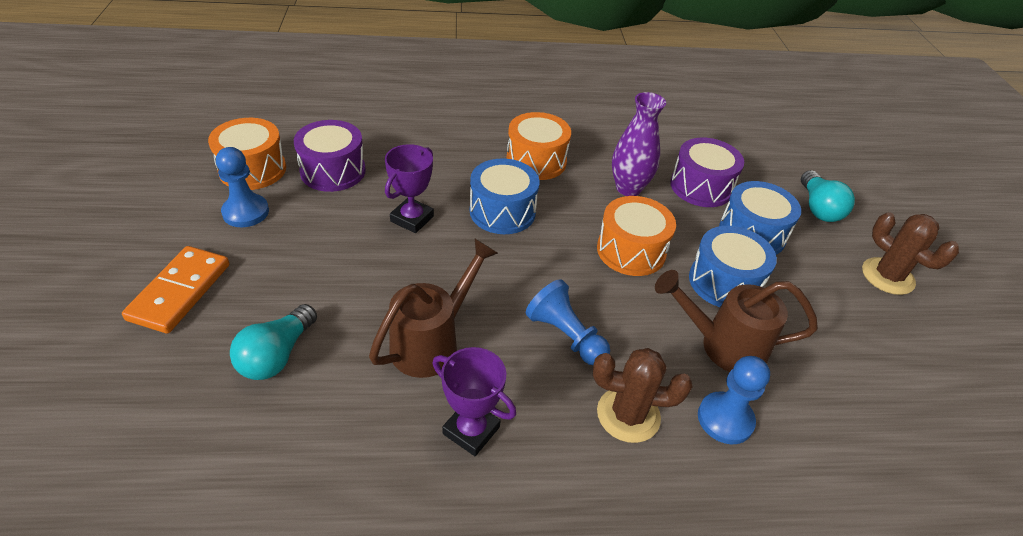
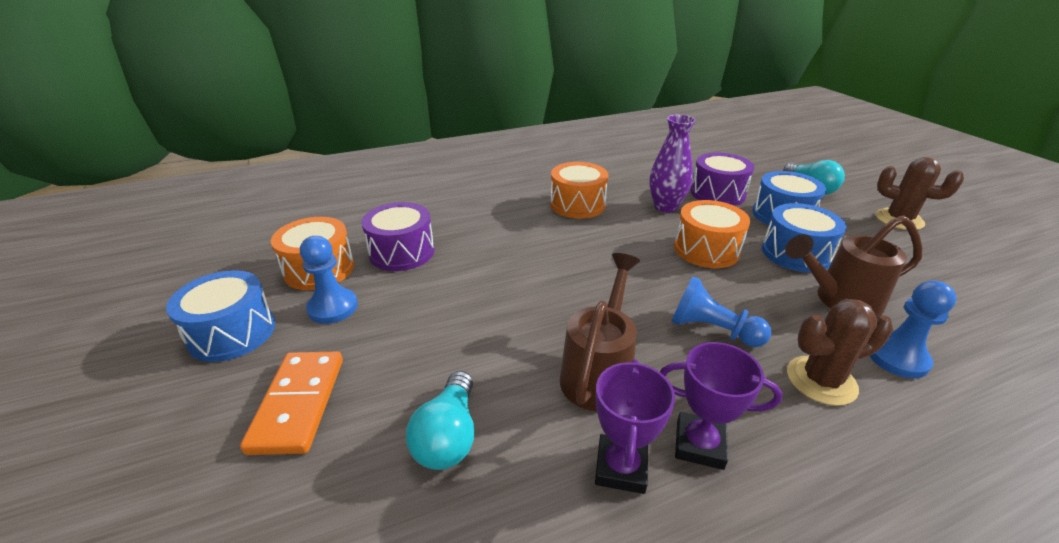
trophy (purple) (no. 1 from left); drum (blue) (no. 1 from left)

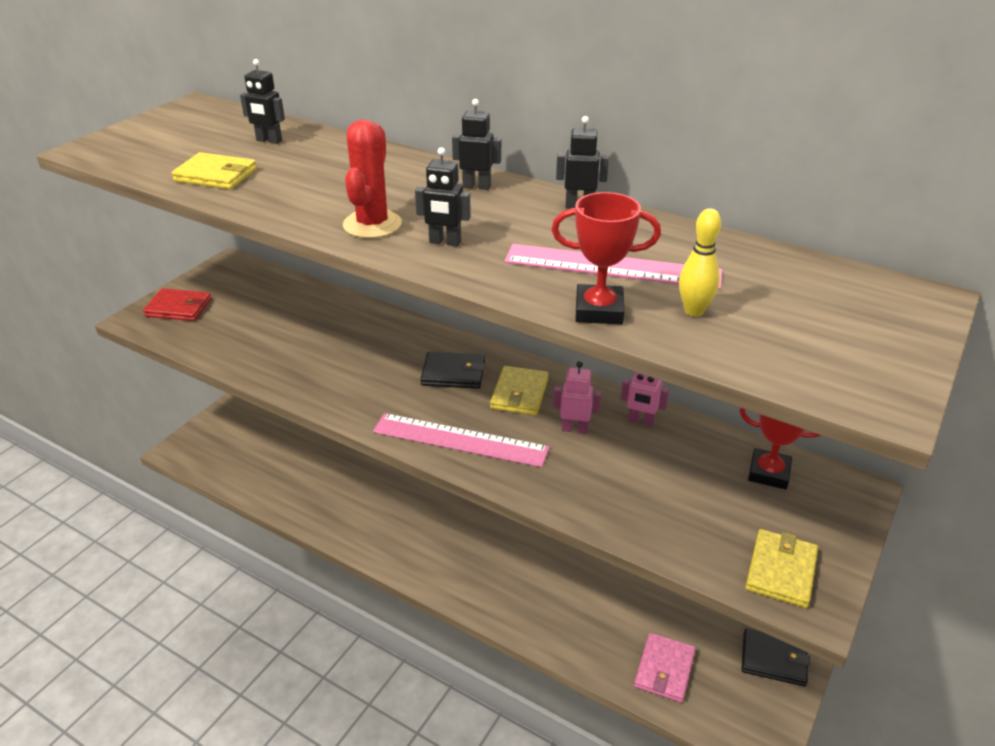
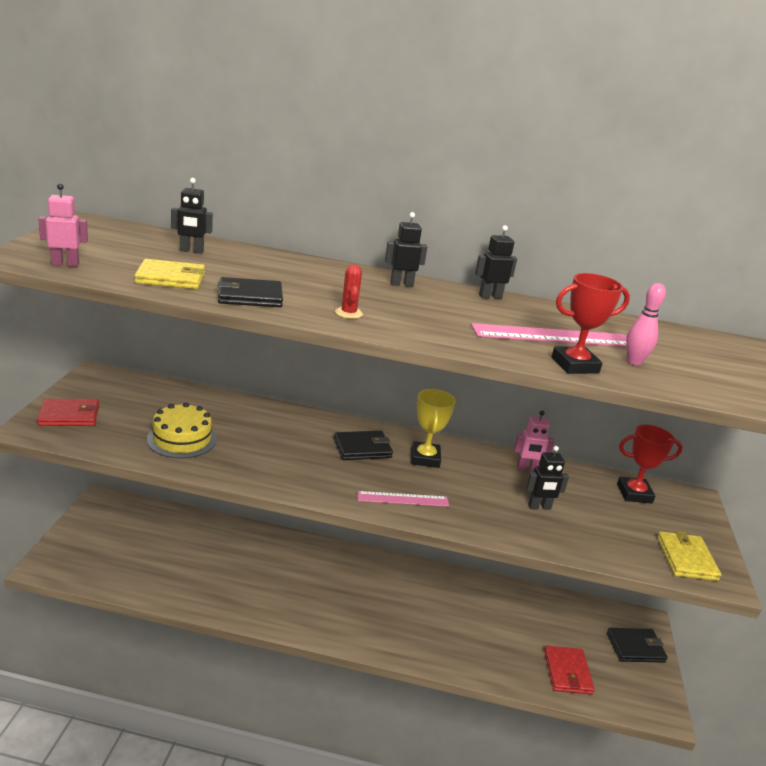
cactus (red); robot (black) (no. 4 from left); bowling pin (pink); robot (pink) (no. 1 from left); trophy (yellow); ruler (pink) (no. 1 from left); wallet (red) (no. 2 from left); wallet (black) (no. 1 from left); cake (yellow)

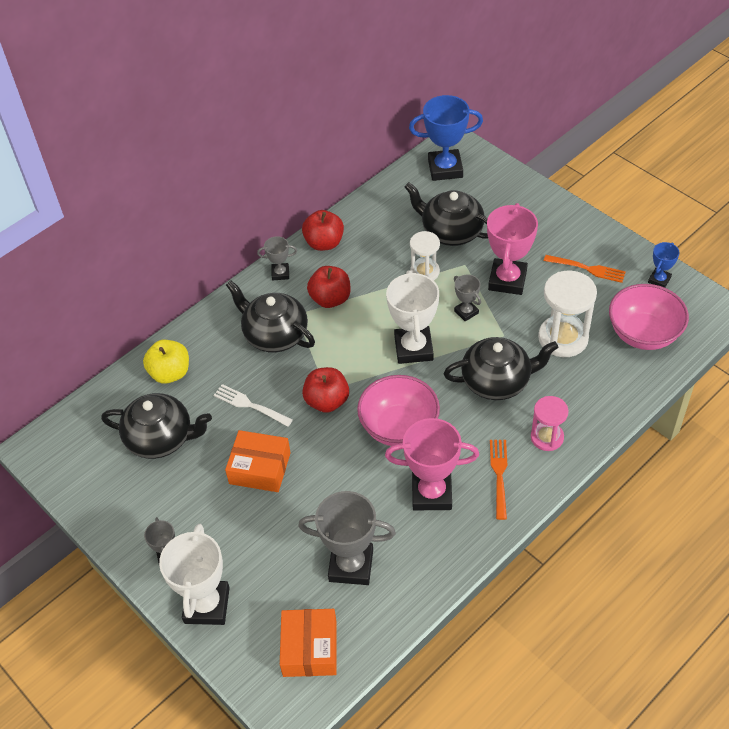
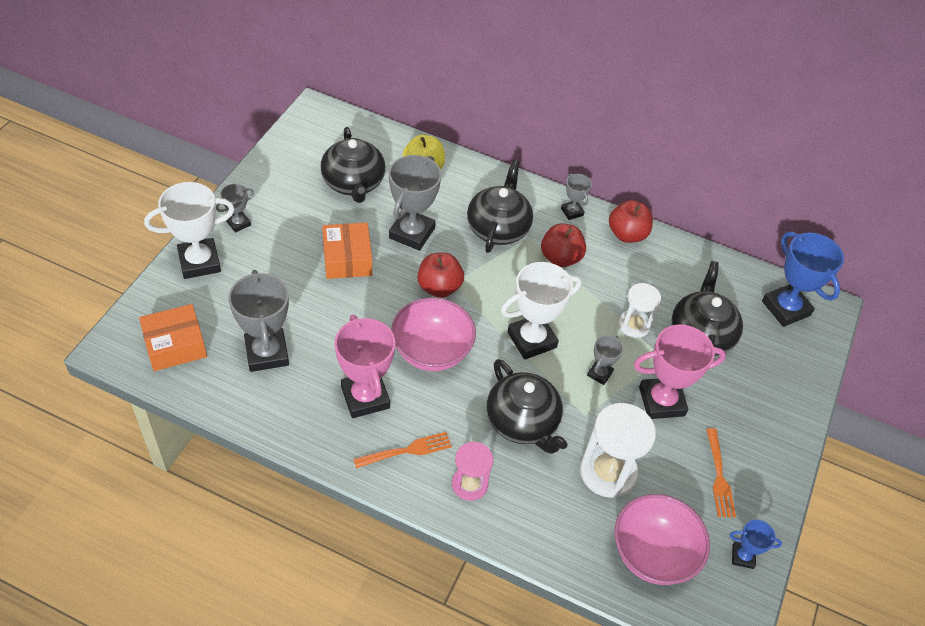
trophy (grey) (no. 3 from left)

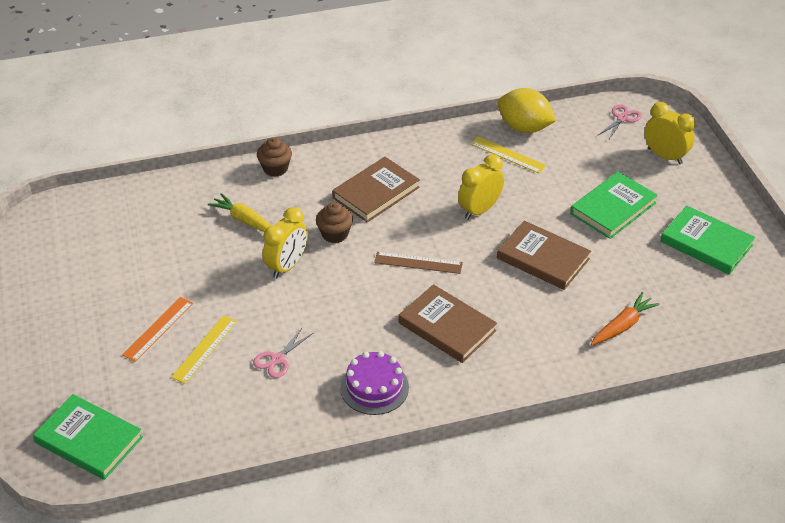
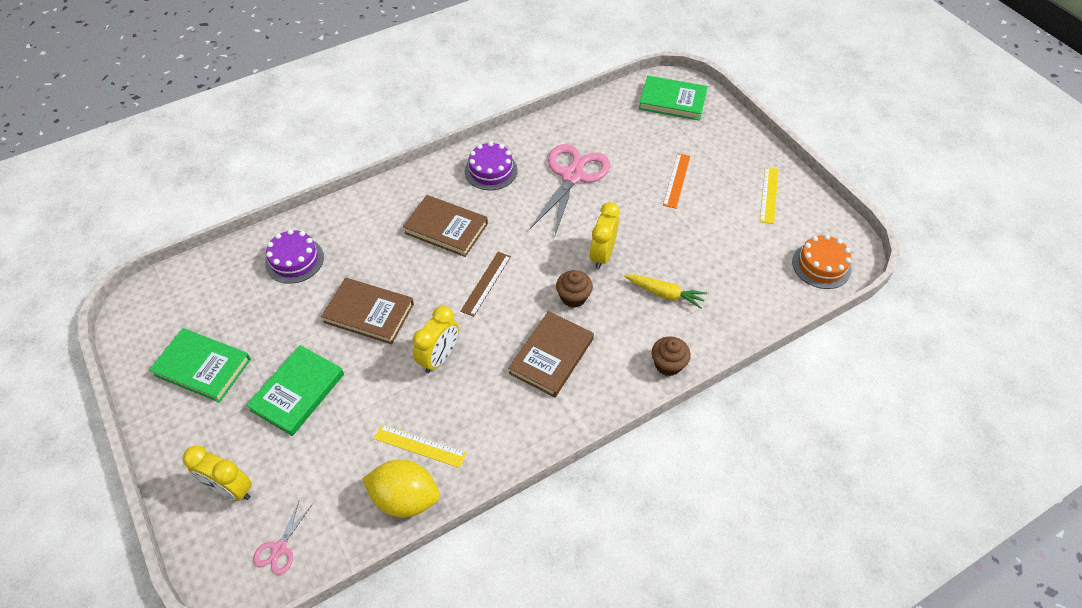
ruler (brown); cake (purple) (no. 1 from left); ruler (yellow) (no. 2 from left); scissors (pink) (no. 2 from left); cake (orange)

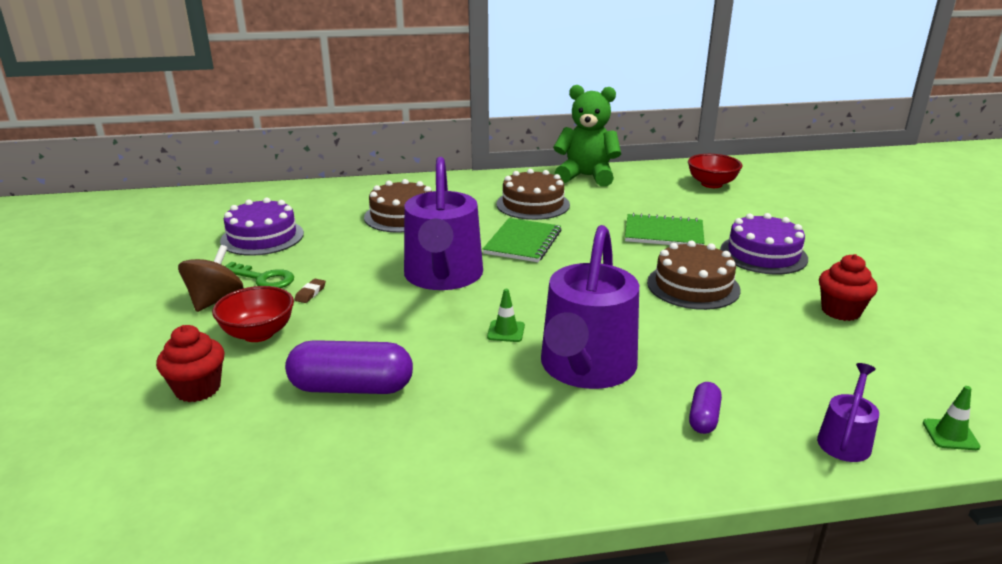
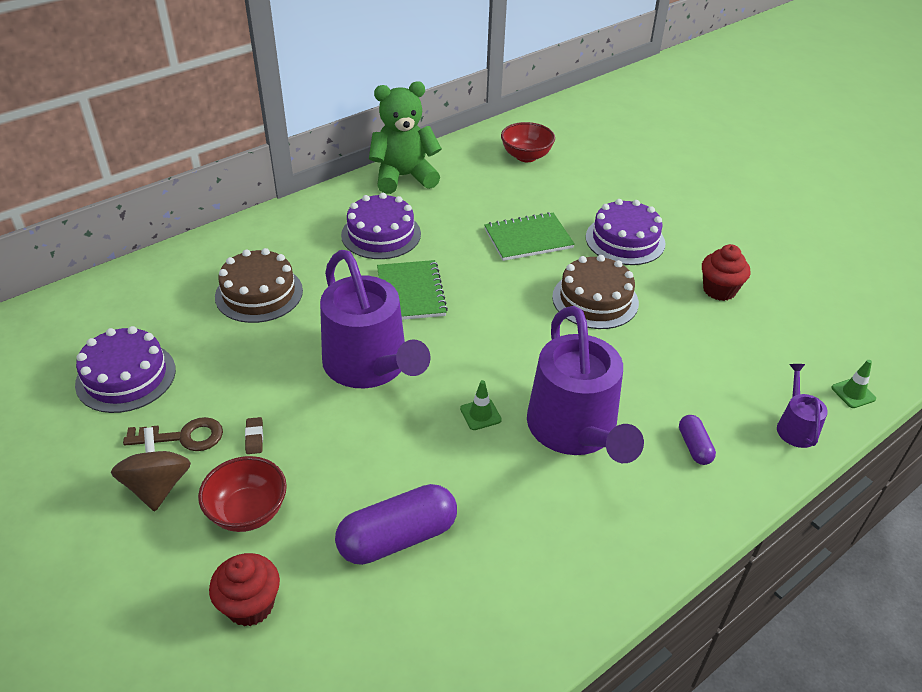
cake (purple) (no. 2 from left); key (brown)

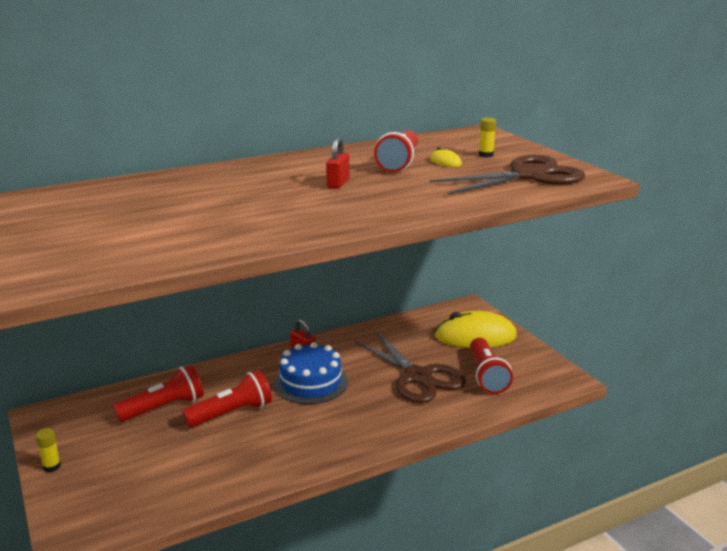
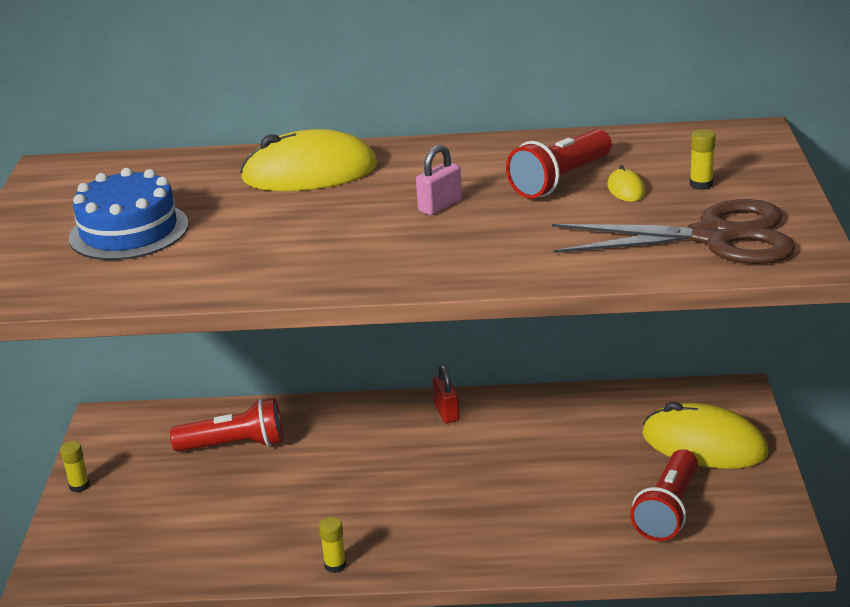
padlock (pink); scissors (brown) (no. 1 from left in the first image); cake (blue); flashlight (red) (no. 2 from left in the first image); mouse (yellow) (no. 1 from left); glue stick (yellow) (no. 2 from left)

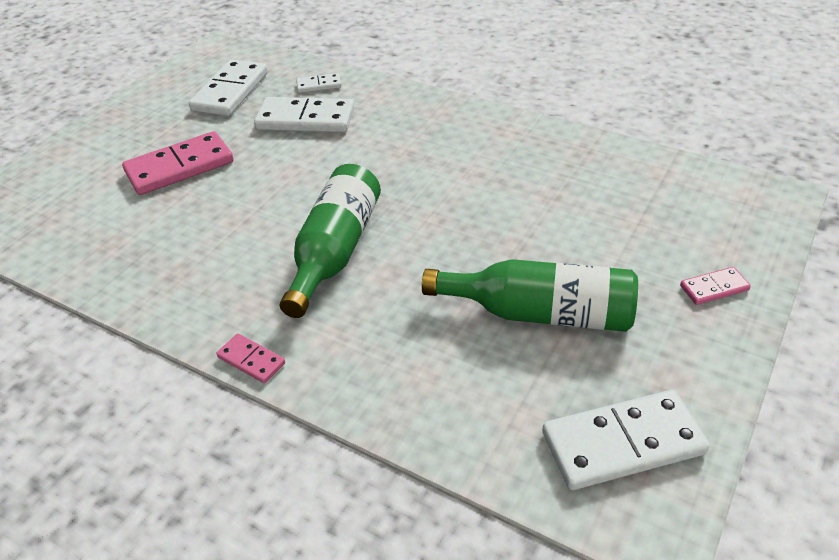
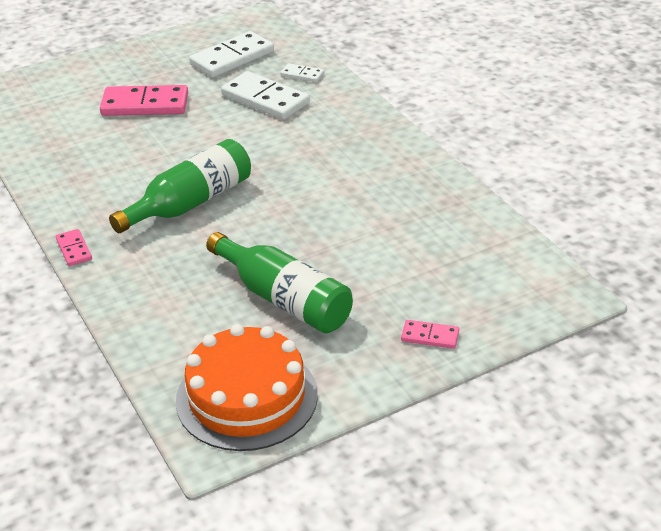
cake (orange)

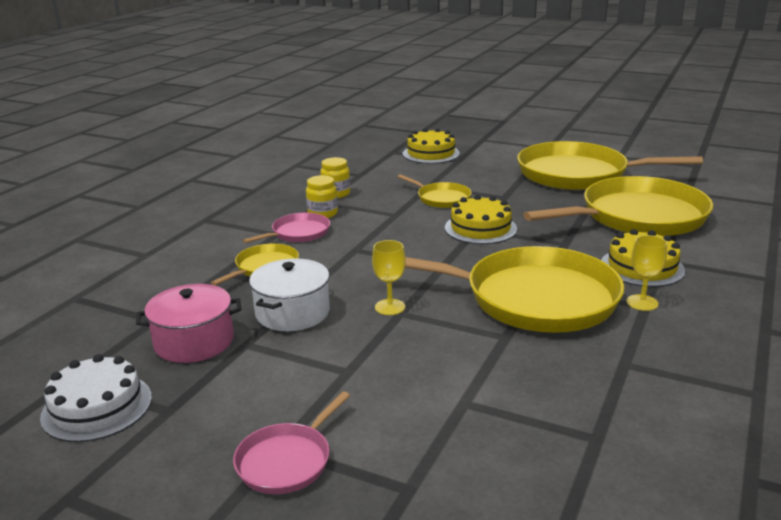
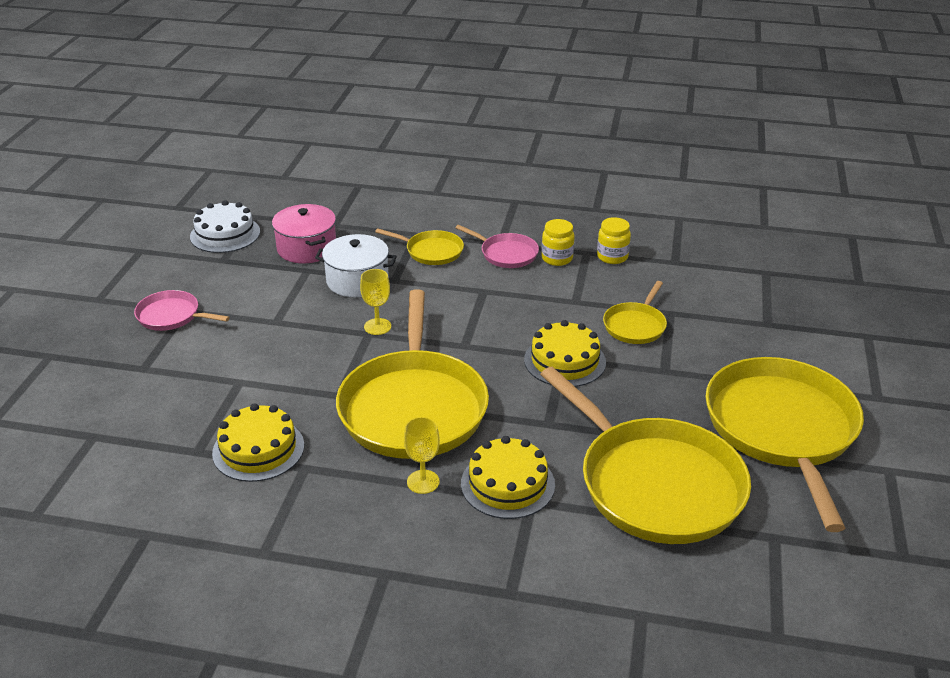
cake (yellow) (no. 1 from left)

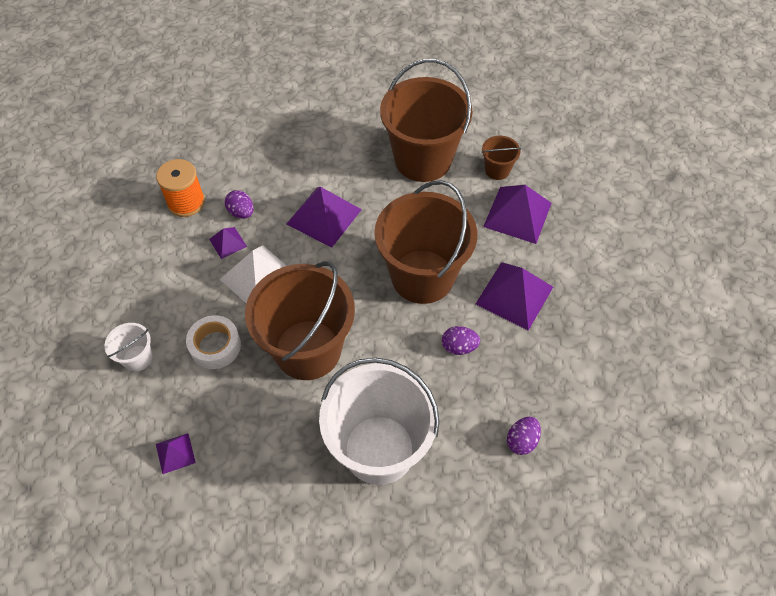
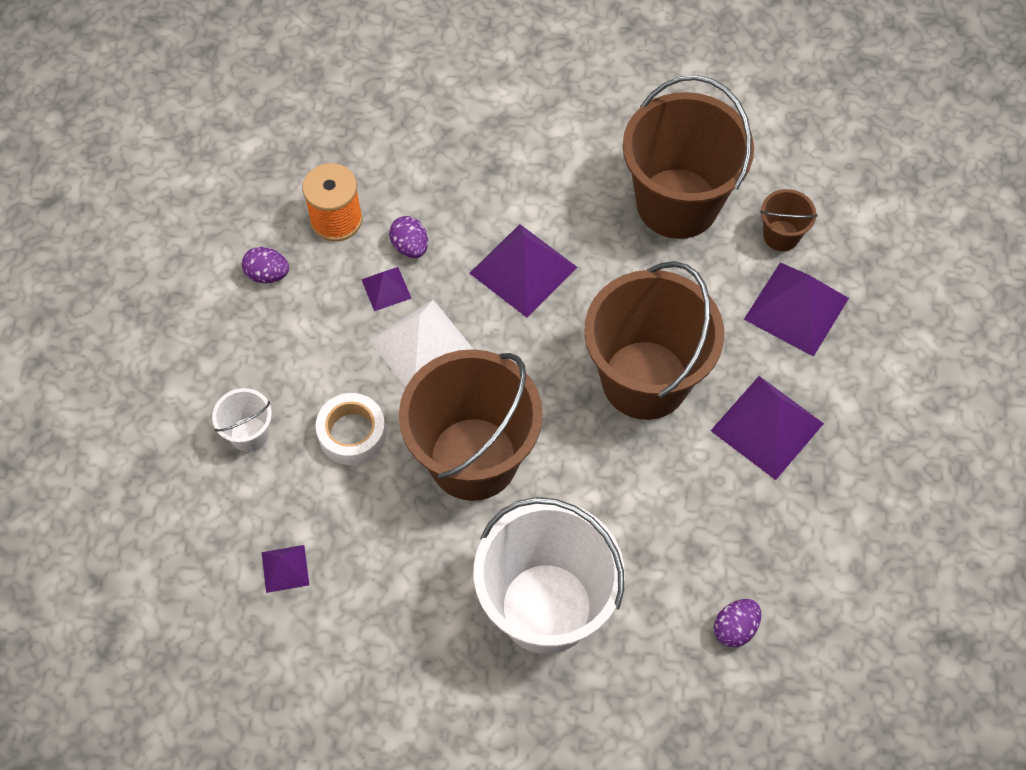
egg (purple) (no. 1 from left)

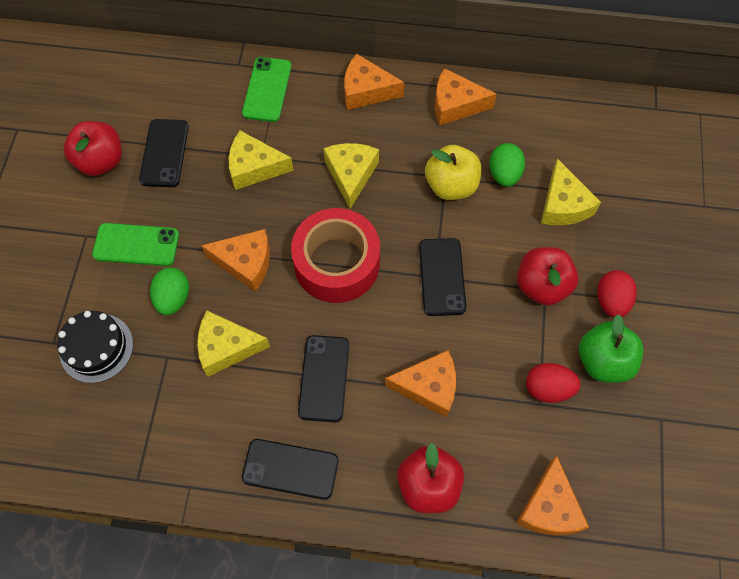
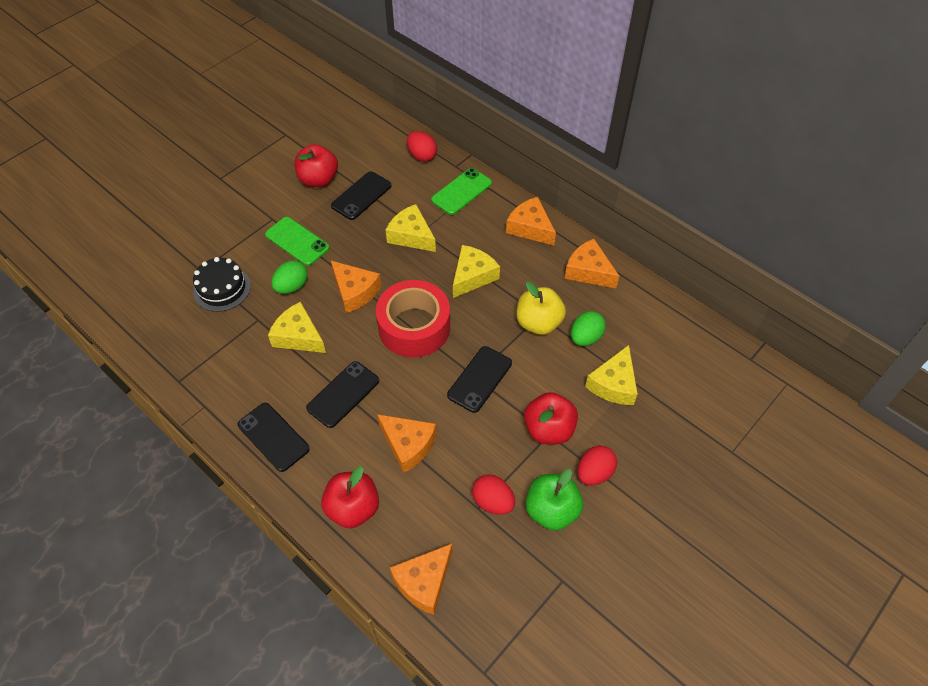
egg (red) (no. 1 from left)

